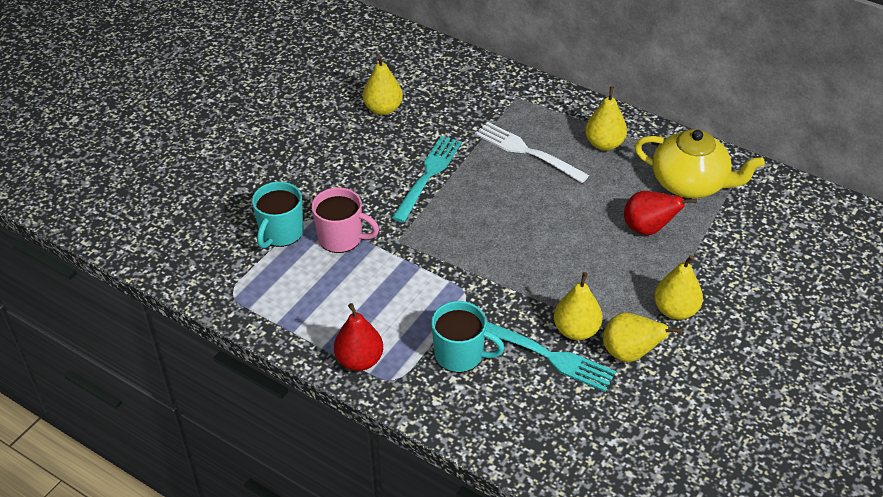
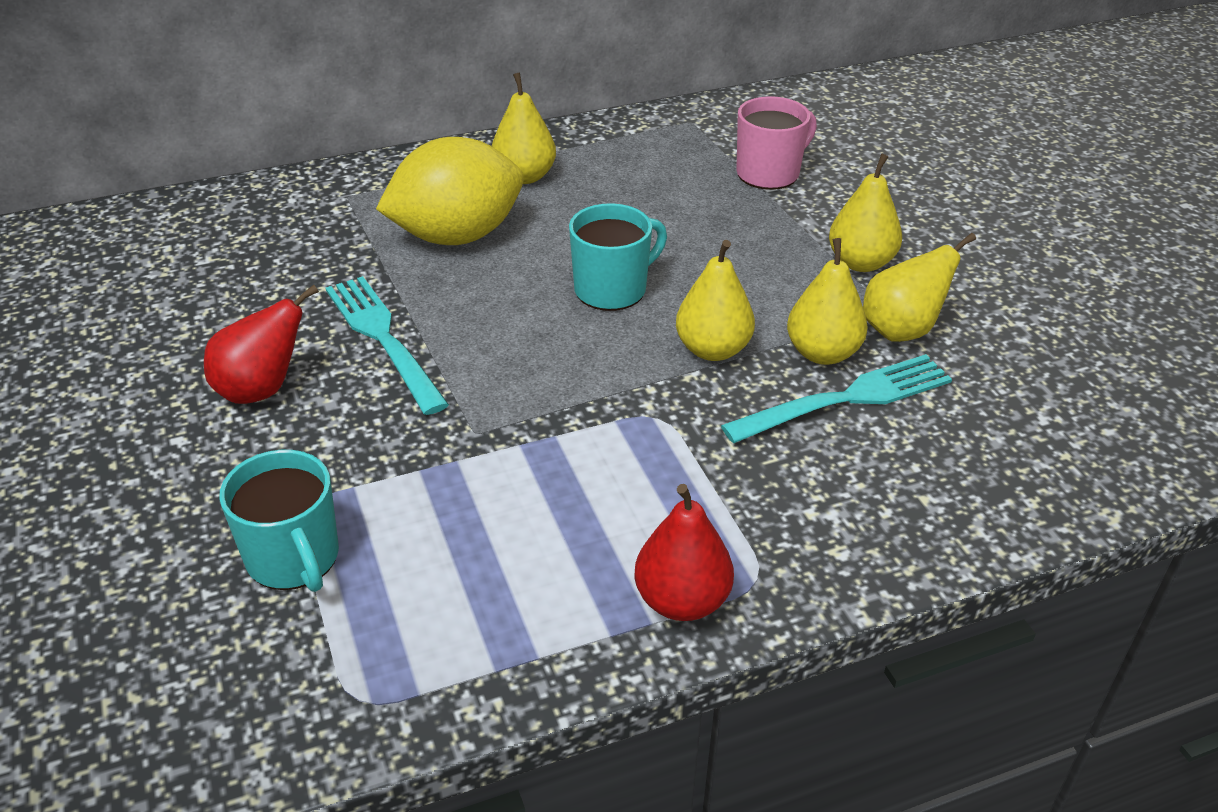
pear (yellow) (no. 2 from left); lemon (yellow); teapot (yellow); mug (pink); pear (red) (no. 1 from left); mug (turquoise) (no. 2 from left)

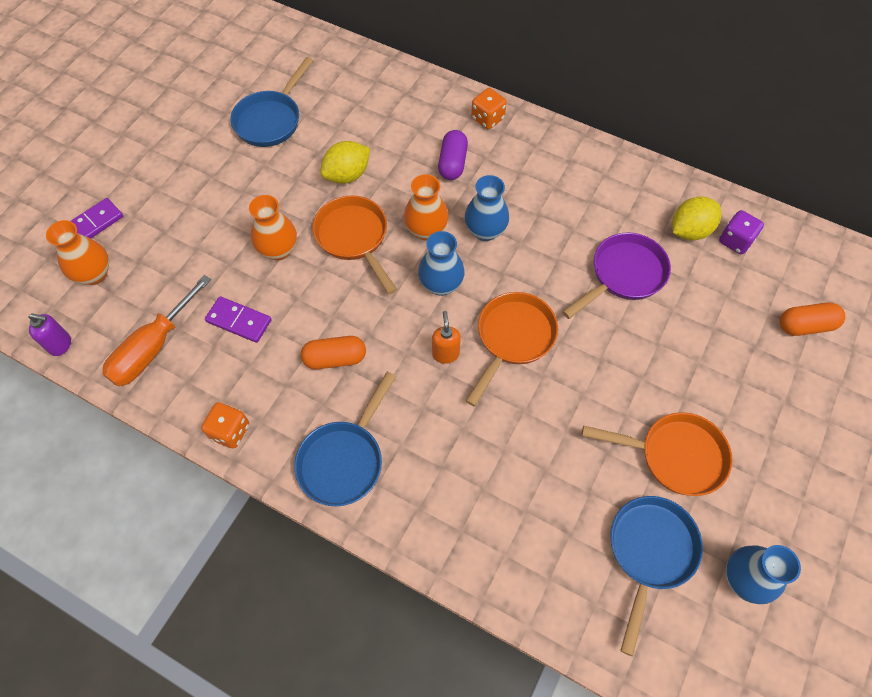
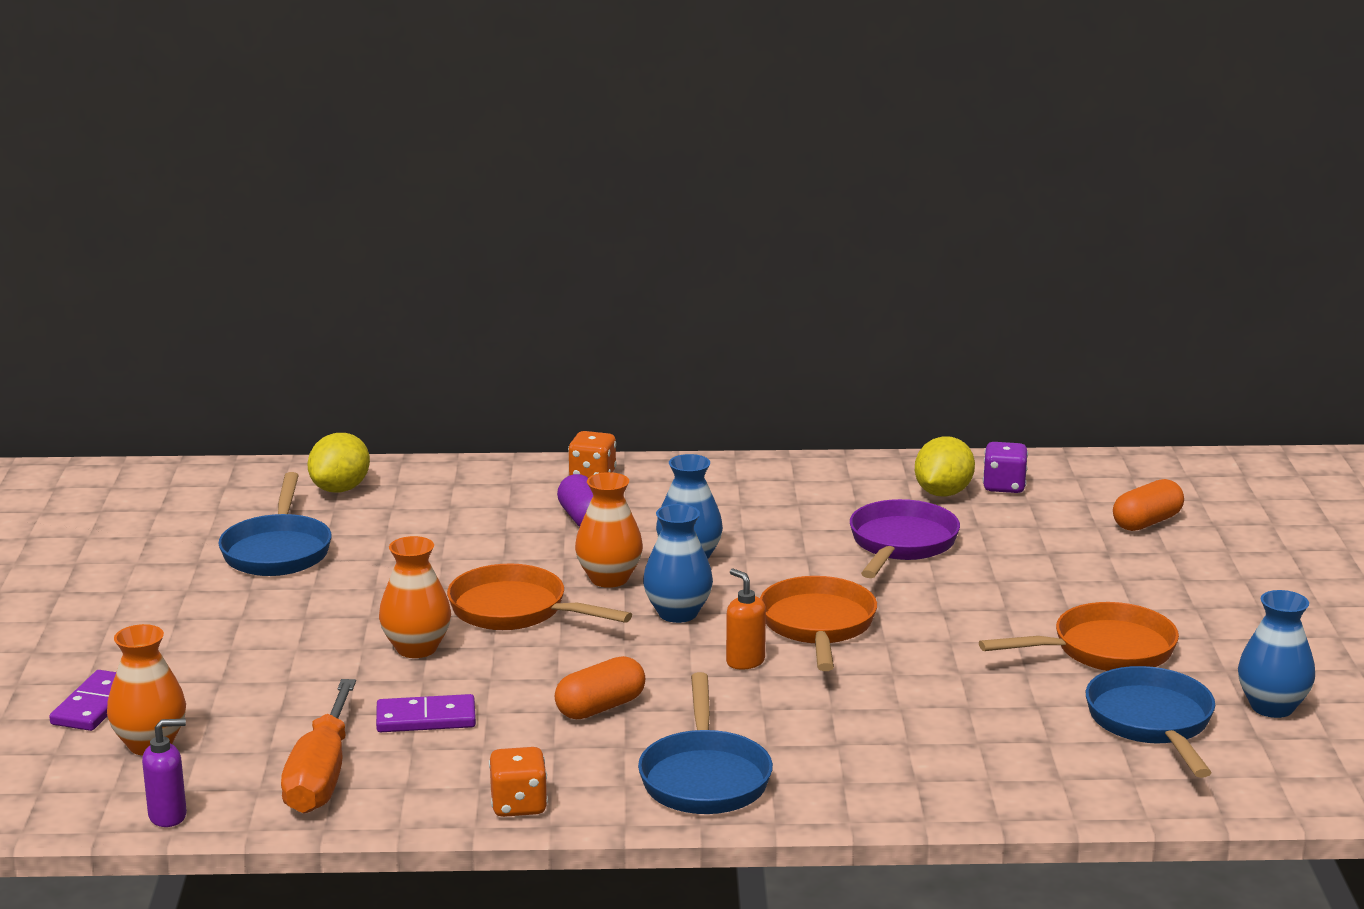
lemon (yellow) (no. 1 from left)

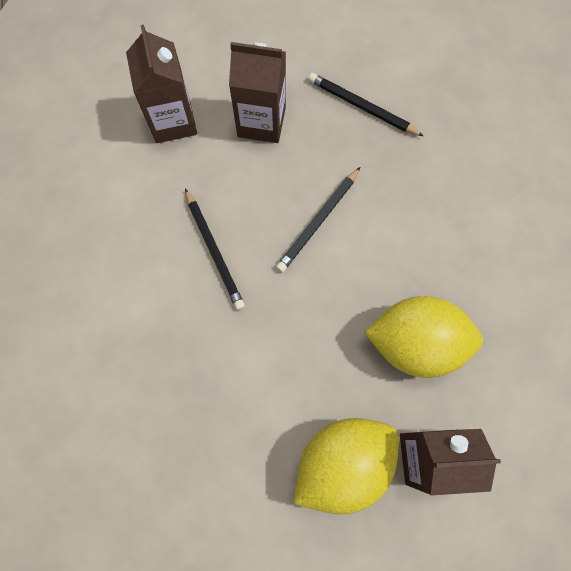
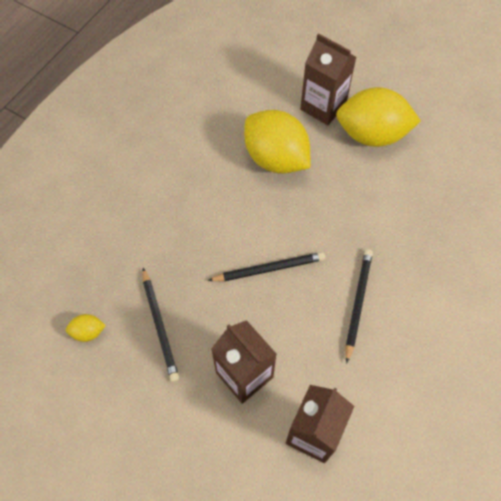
lemon (yellow) (no. 1 from left)

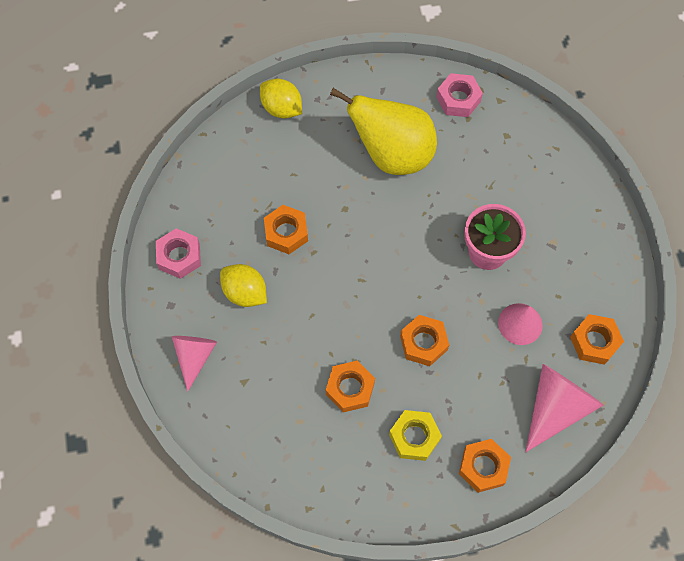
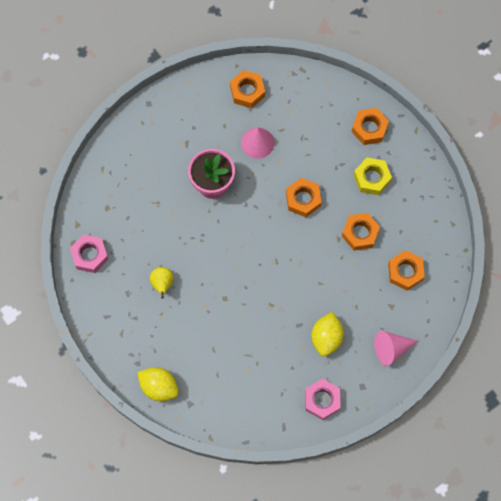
lemon (yellow) (no. 1 from left); pear (yellow); nut (orange) (no. 5 from left); cone (pink) (no. 3 from left in the first image)

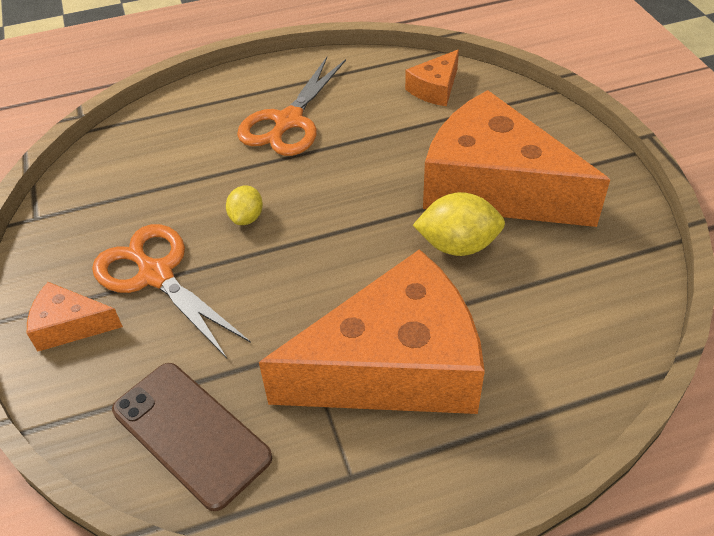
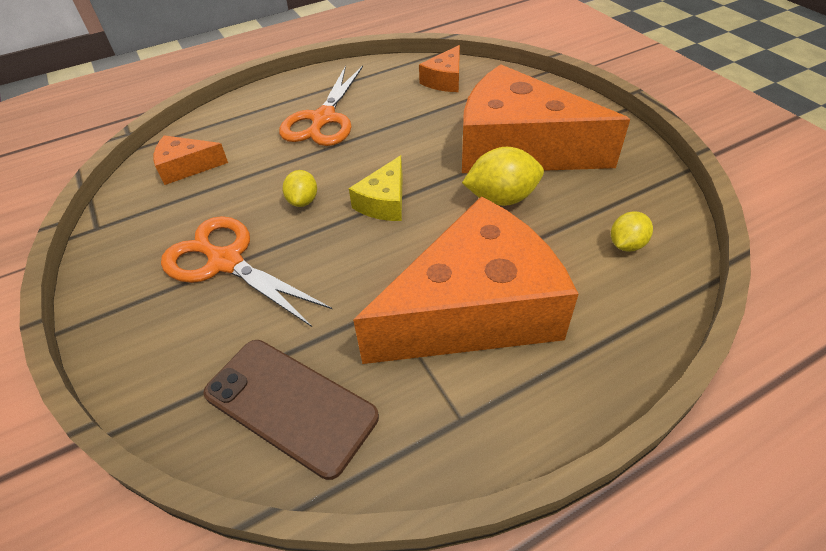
cheese (orange) (no. 1 from left); cheese (yellow); lemon (yellow) (no. 3 from left)

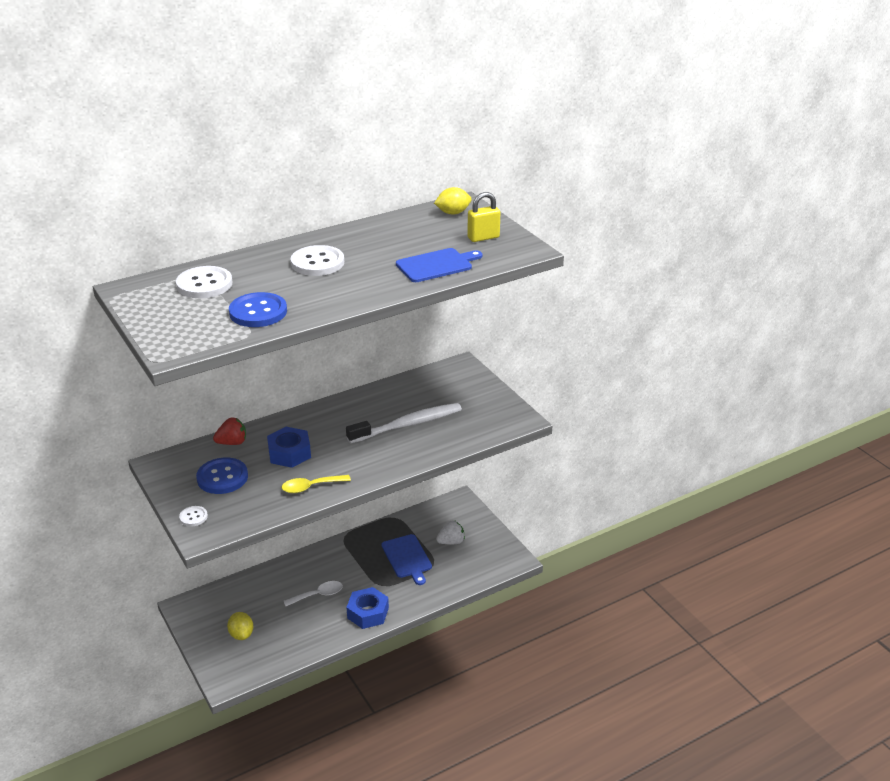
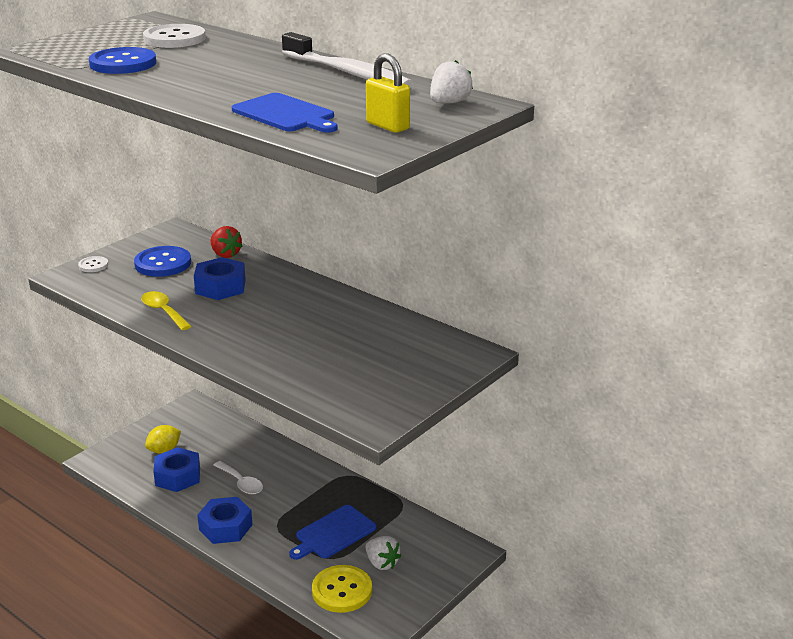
strawberry (white) (no. 2 from left); button (white) (no. 3 from left in the first image); toothbrush (white); nut (blue) (no. 1 from left); button (yellow)

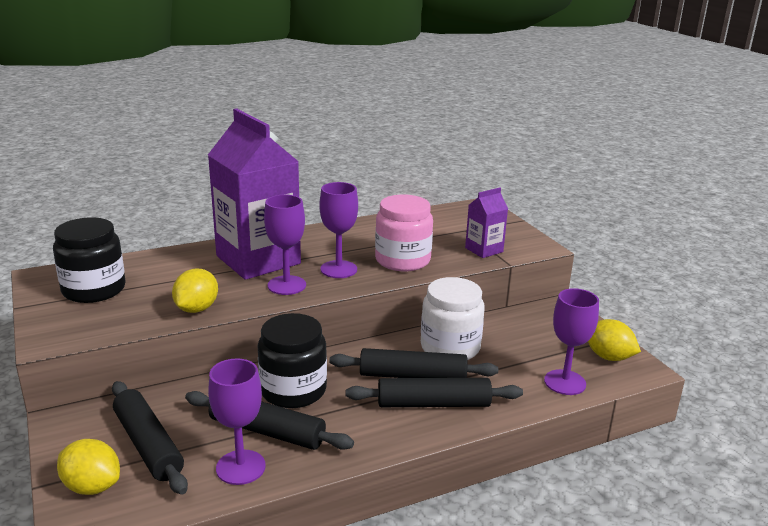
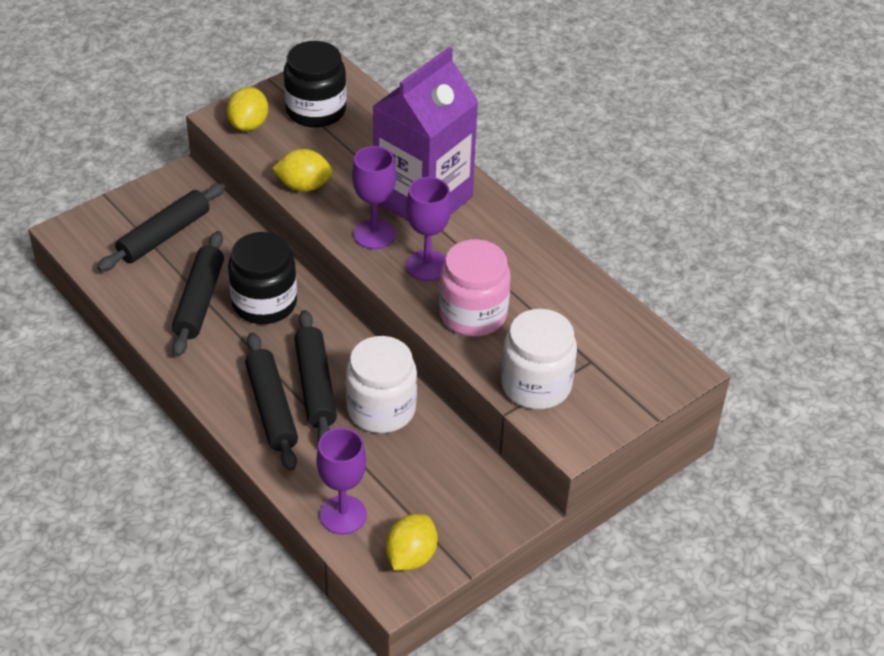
jar (white) (no. 2 from left); goblet (purple) (no. 1 from left in the first image); lemon (yellow) (no. 1 from left)

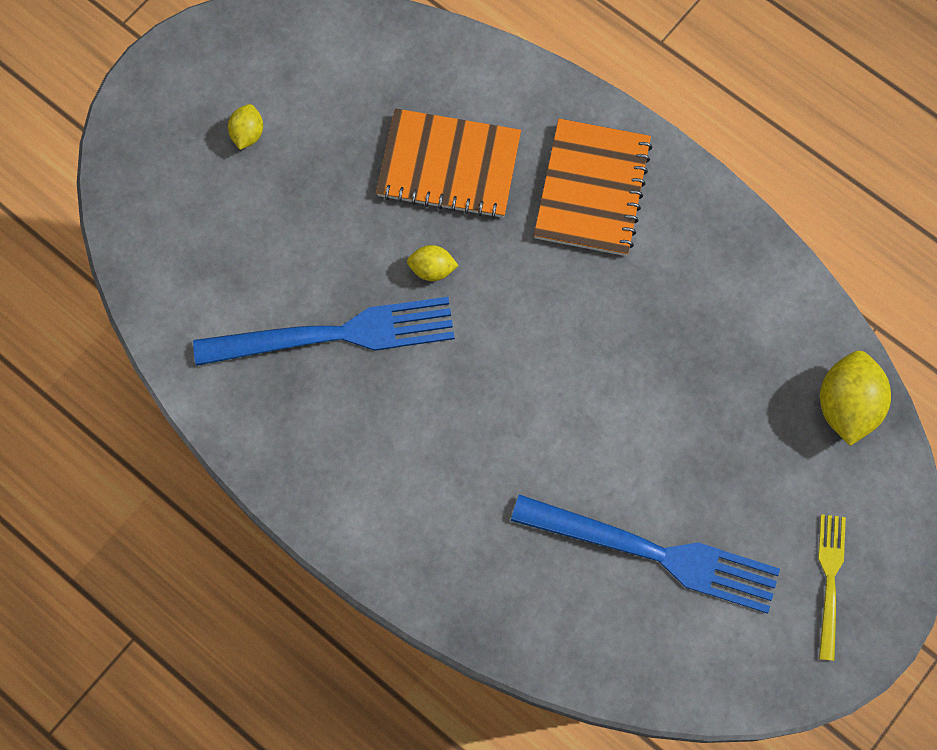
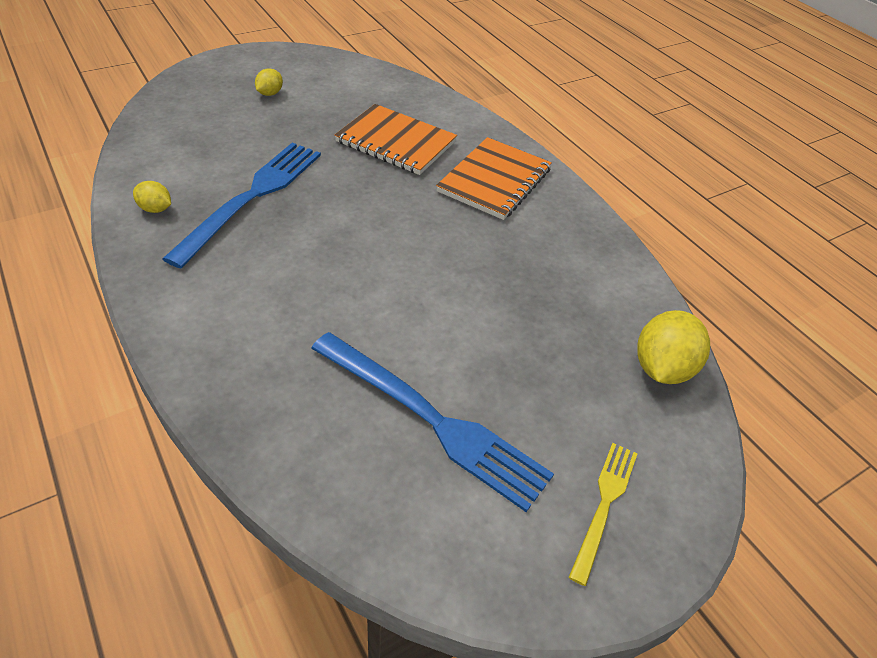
lemon (yellow) (no. 1 from left); fork (blue) (no. 1 from left)

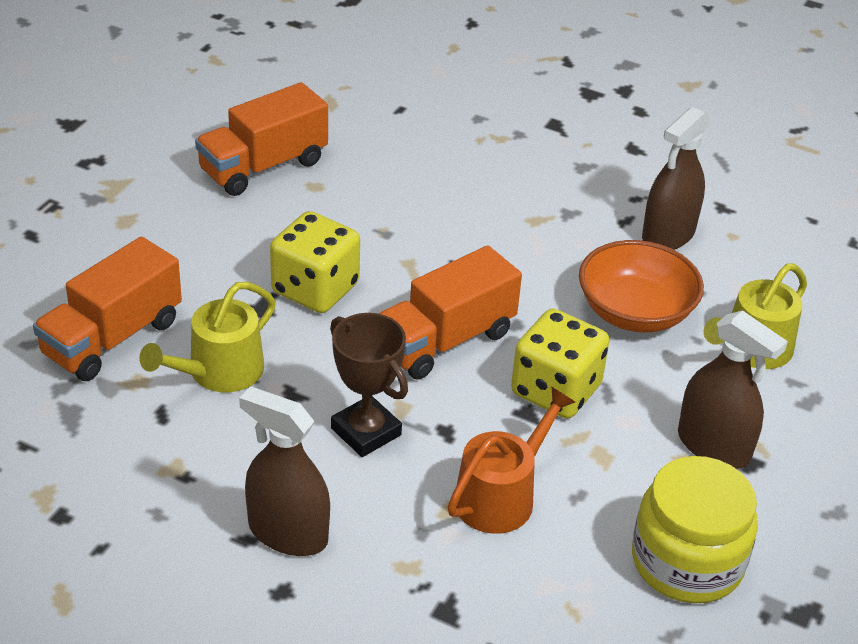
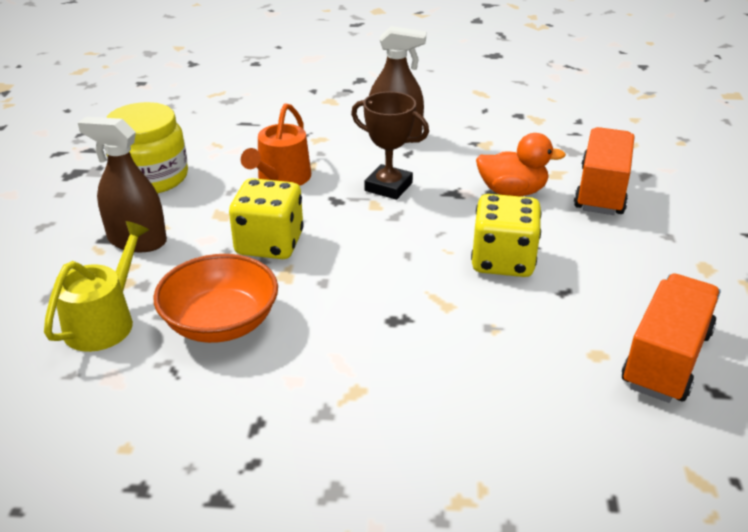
spray bottle (brown) (no. 2 from left in the first image); truck (orange) (no. 3 from left in the first image); duck (orange)

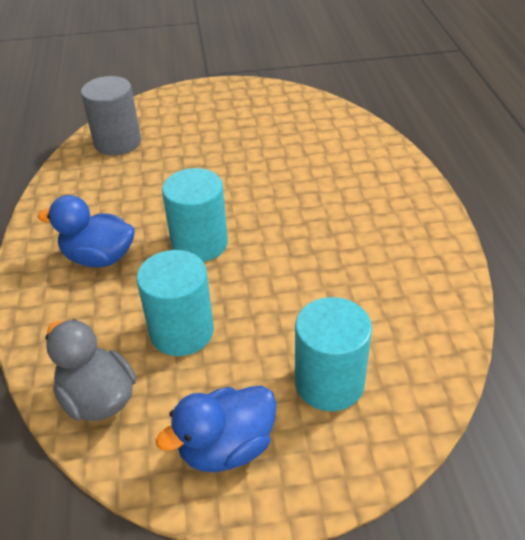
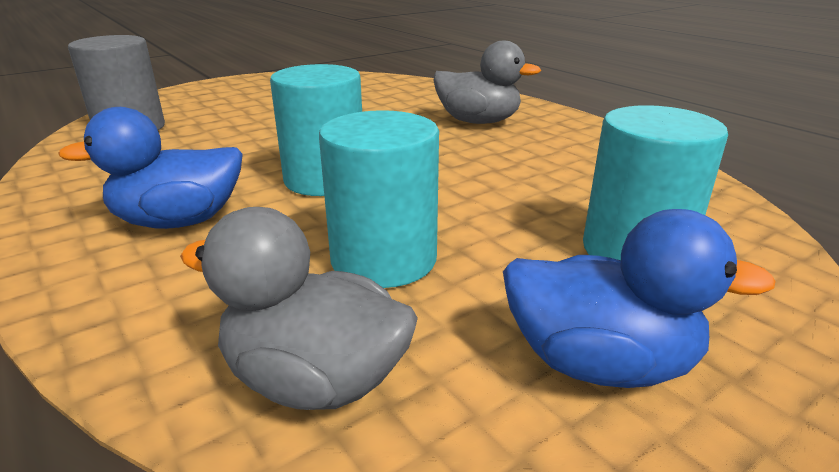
duck (blue) (no. 2 from left); duck (grey) (no. 2 from left)

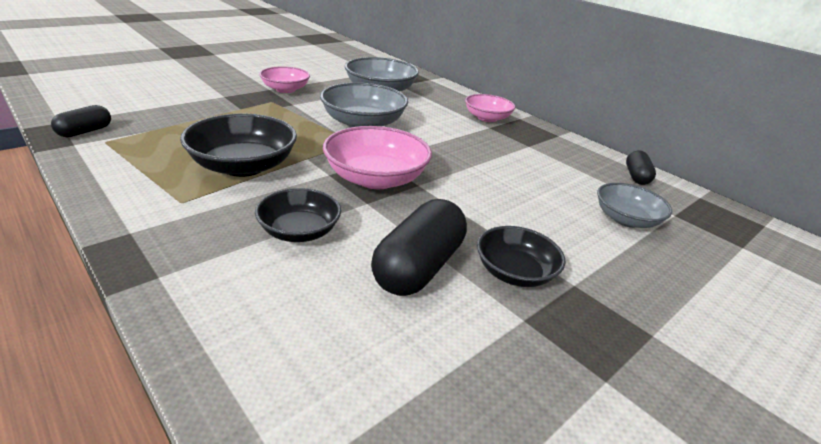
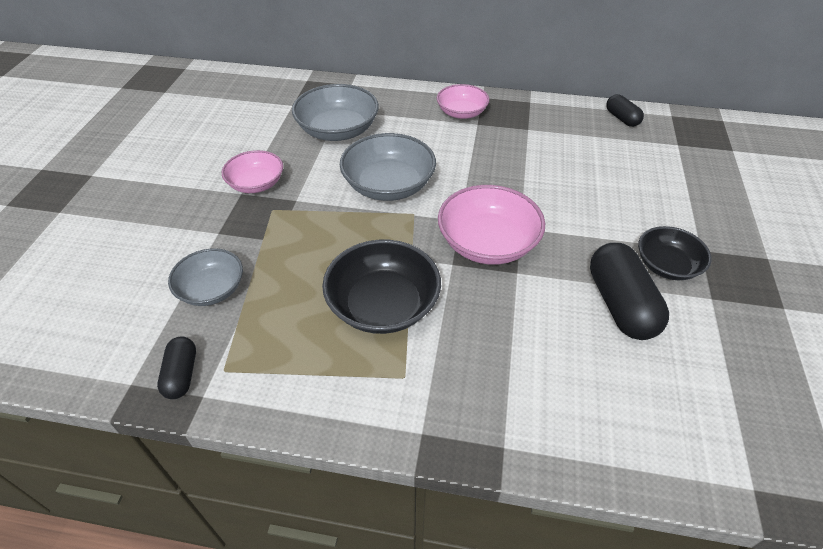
bowl (grey) (no. 1 from left); bowl (black) (no. 2 from left in the first image)

